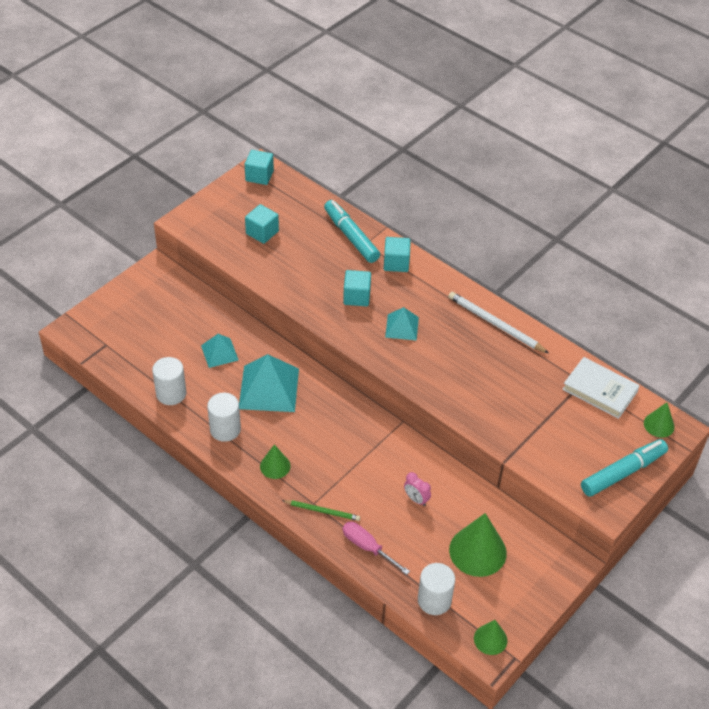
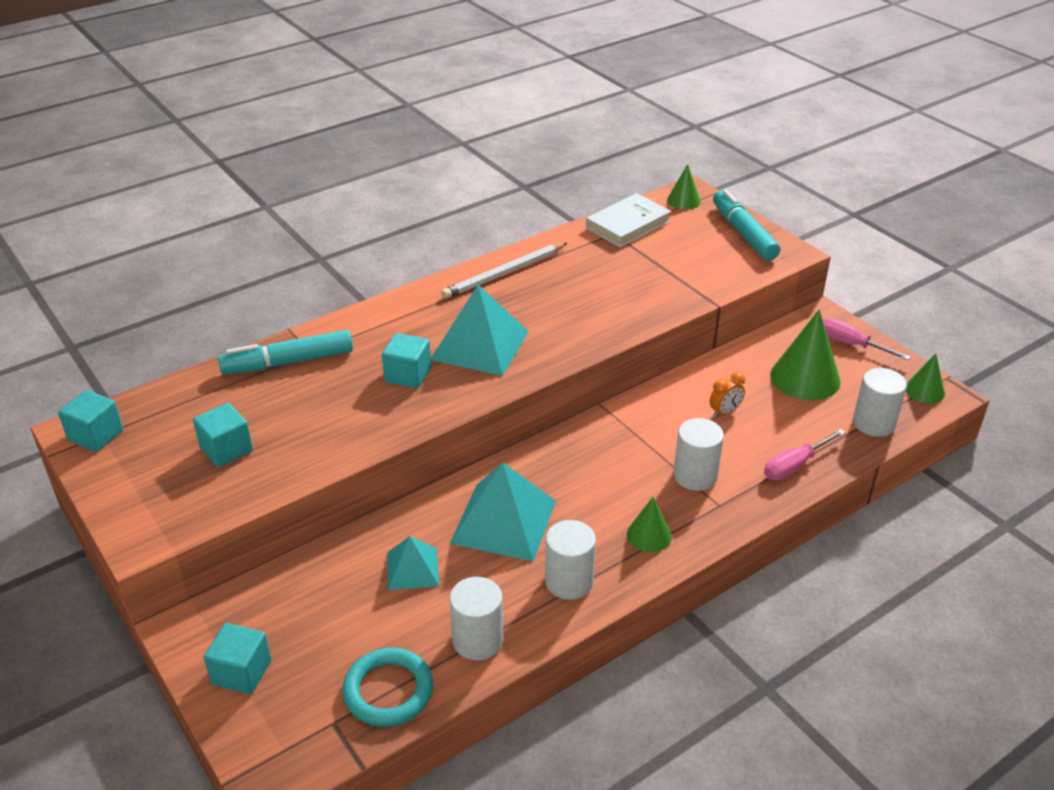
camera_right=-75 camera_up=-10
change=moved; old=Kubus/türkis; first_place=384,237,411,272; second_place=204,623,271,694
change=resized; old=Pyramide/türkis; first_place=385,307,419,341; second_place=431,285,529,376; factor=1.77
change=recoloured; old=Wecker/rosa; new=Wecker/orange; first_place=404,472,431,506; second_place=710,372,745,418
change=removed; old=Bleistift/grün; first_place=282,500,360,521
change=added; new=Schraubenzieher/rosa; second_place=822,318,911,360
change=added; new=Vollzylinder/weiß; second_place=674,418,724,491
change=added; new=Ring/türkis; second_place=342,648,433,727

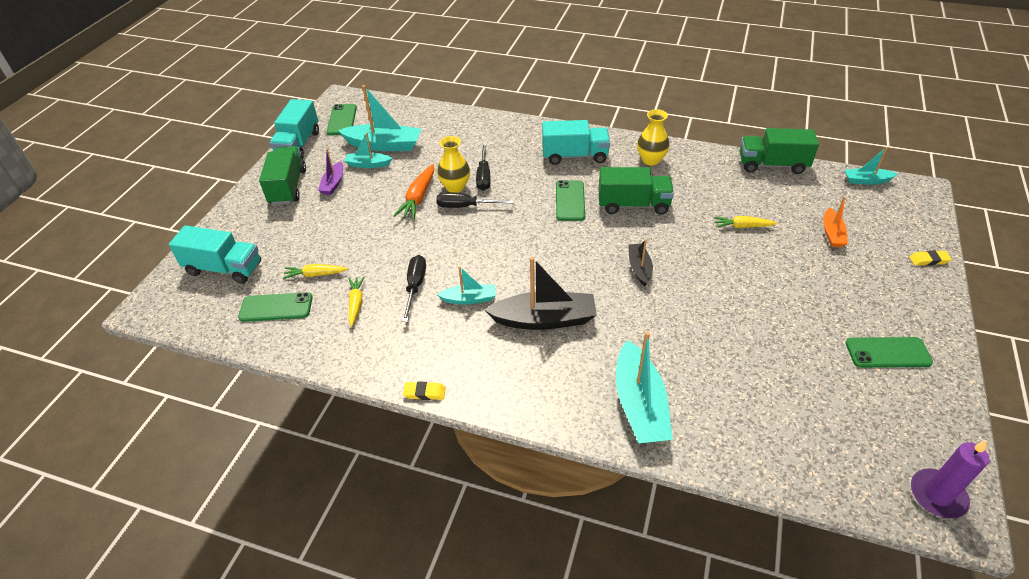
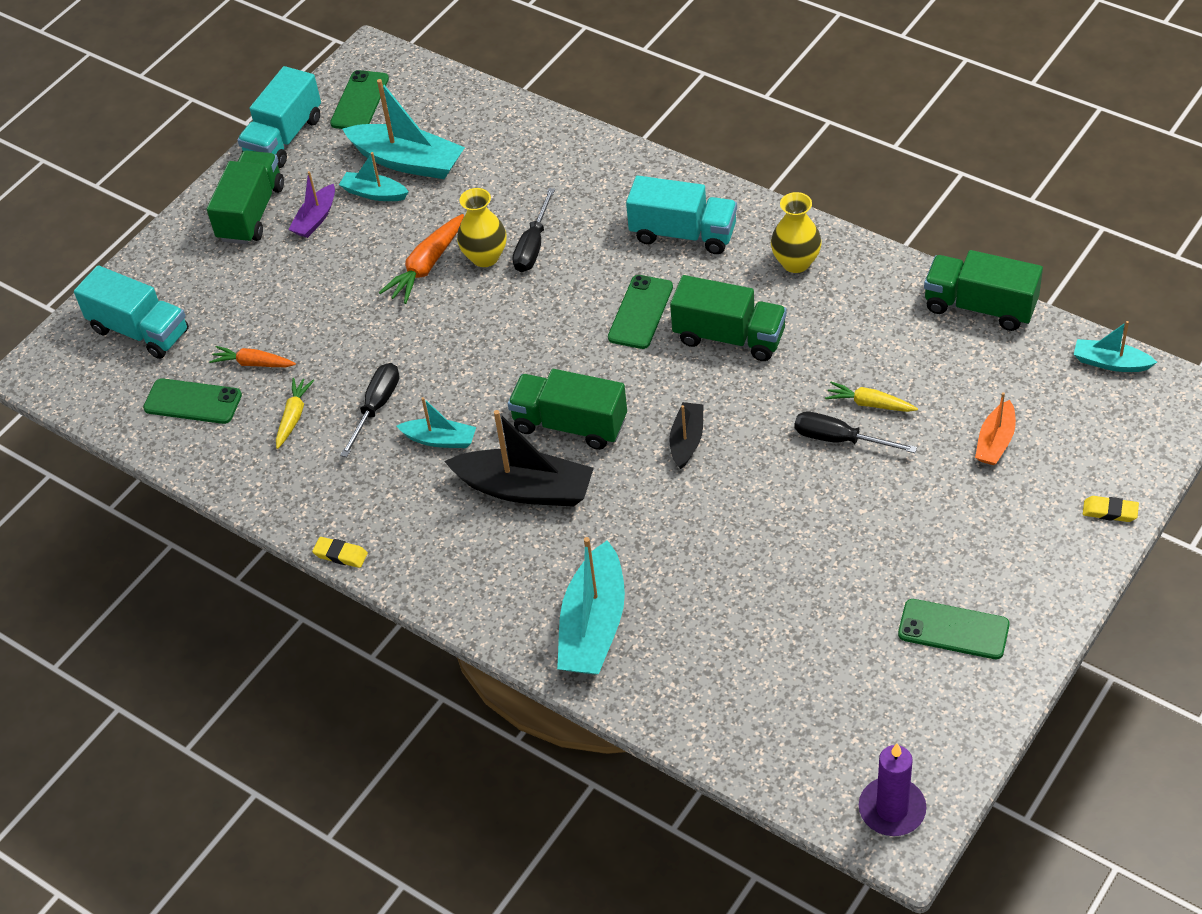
camera_right=20 camera_up=5
change=moved; old=Schraubenzieher/schwarz; first_place=436,192,514,208; second_place=795,411,917,453
change=recoloured; old=Karotte/gelb; new=Karotte/orange; first_place=283,264,348,279; second_place=209,346,296,367
change=added; new=Lastwagen/grün; second_place=508,369,627,450

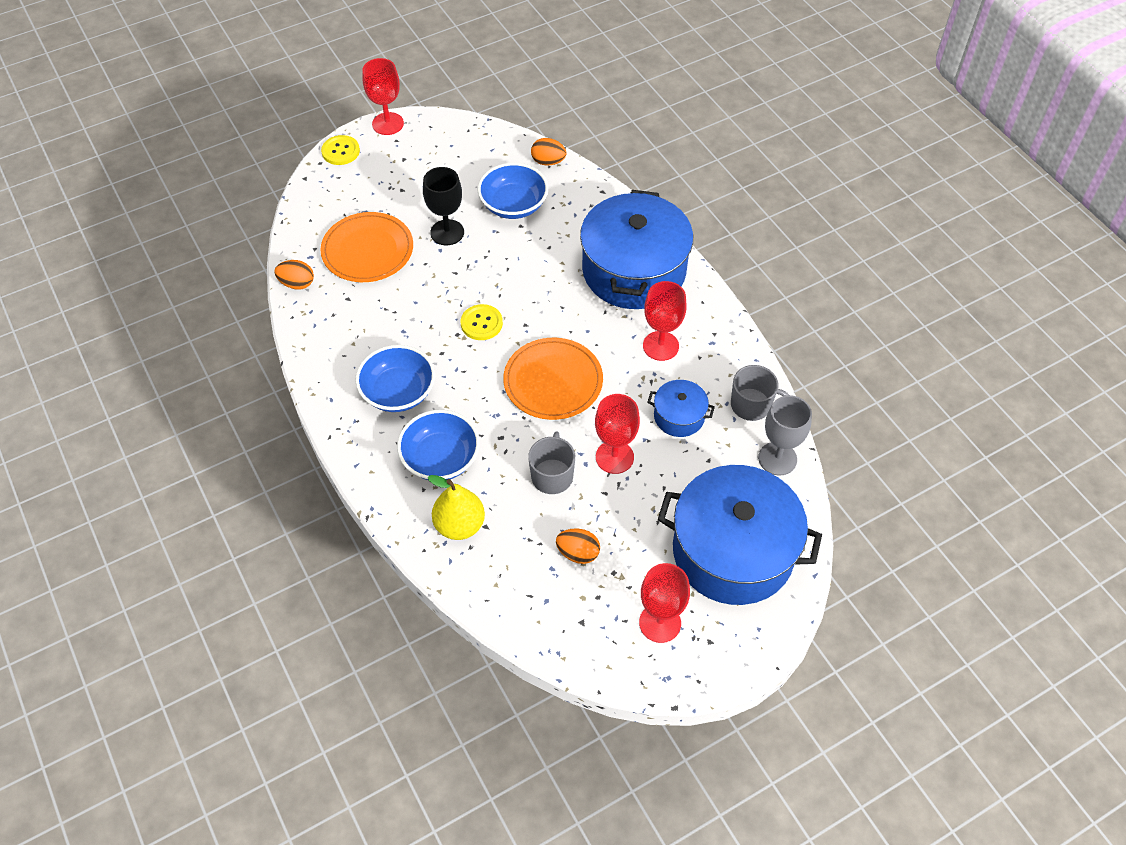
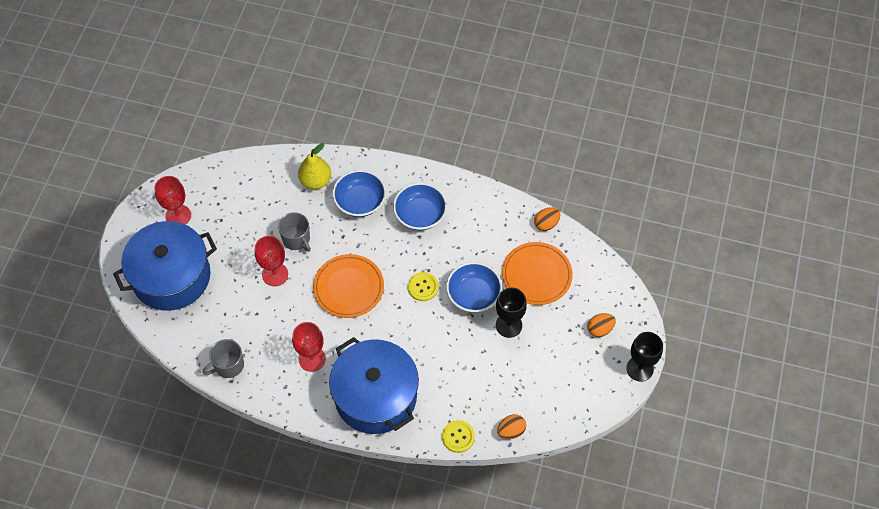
camera_right=135 camera_up=5
change=recoloured; old=Kelch/rot; new=Kelch/schwarz; first_place=362,58,404,135; second_place=626,332,663,382
change=moved; old=Knopf/gelb; first_place=321,135,360,165; second_place=442,420,475,453
change=moved; old=Schüssel/blau; first_place=478,163,548,219; second_place=446,262,502,312
change=removed; old=Kochtopf/blau; first_place=647,380,715,437
change=removed; old=Kelch/grau; first_place=758,395,812,475
change=moved; old=Ei/orange; first_place=556,528,600,564; second_place=587,313,616,337

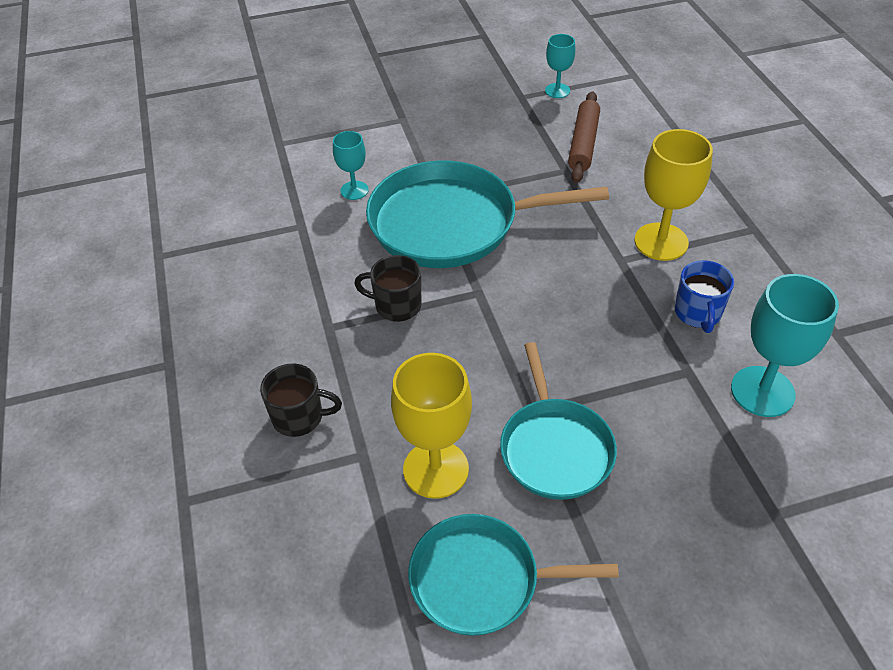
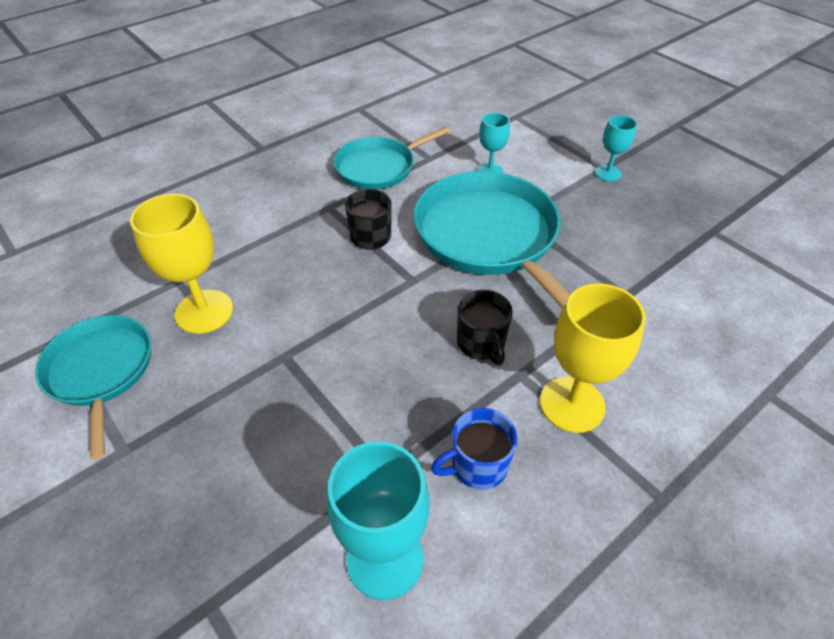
camera_right=65 camera_up=0
change=moved; old=Kelch/türkis; first_place=545,34,575,98; second_place=595,115,637,181
change=removed; old=Nudelholz/braun; first_place=568,91,600,183
change=moved; old=Pfanne/türkis; first_place=500,342,617,500; second_place=334,127,450,189
change=moved; old=Tasse/schwarz; first_place=260,363,342,437; second_place=457,290,513,365

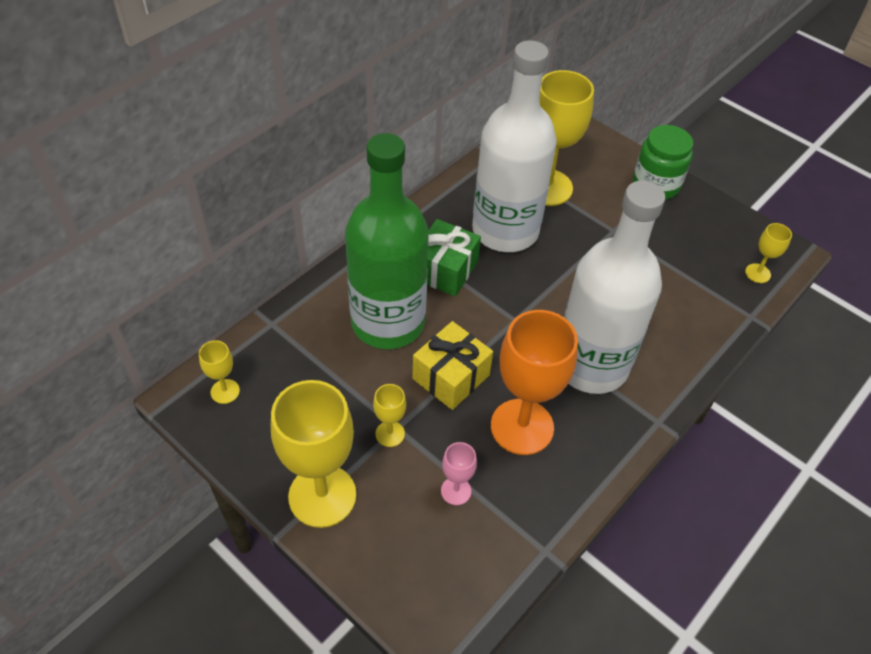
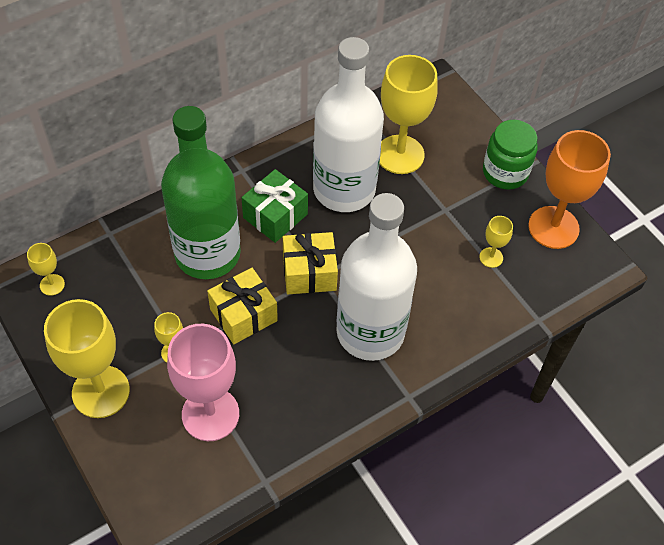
camera_right=15 camera_up=5
change=moved; old=Kelch/gelb; first_place=745,223,792,283; second_place=479,216,513,268
change=moved; old=Kelch/orange; first_place=491,310,578,455; second_place=528,130,611,249
change=resized; old=Kelch/rosa; first_place=441,442,477,505; second_place=167,324,239,441; factor=2.18
change=added; new=Geschenk/gelb; second_place=283,232,338,294

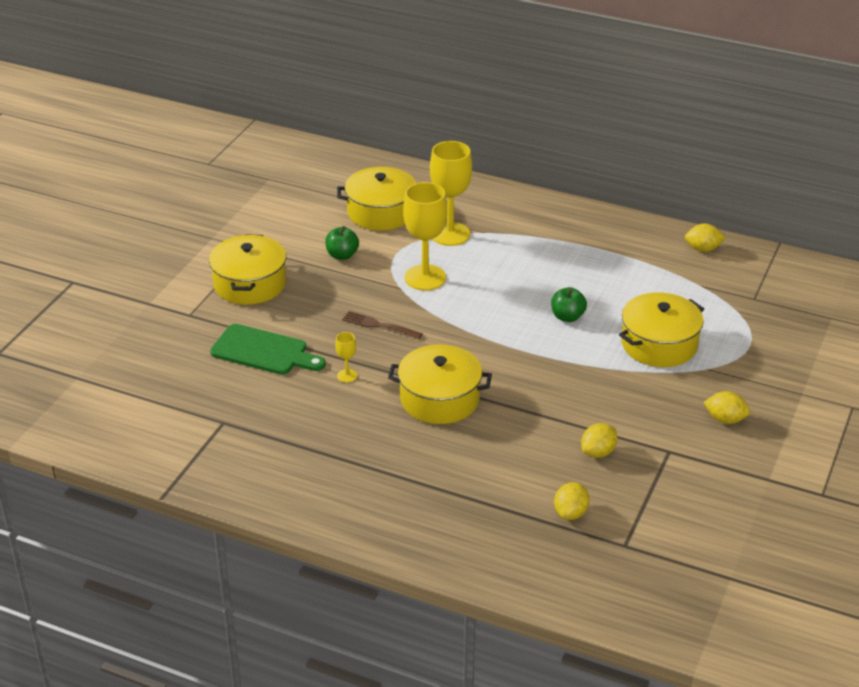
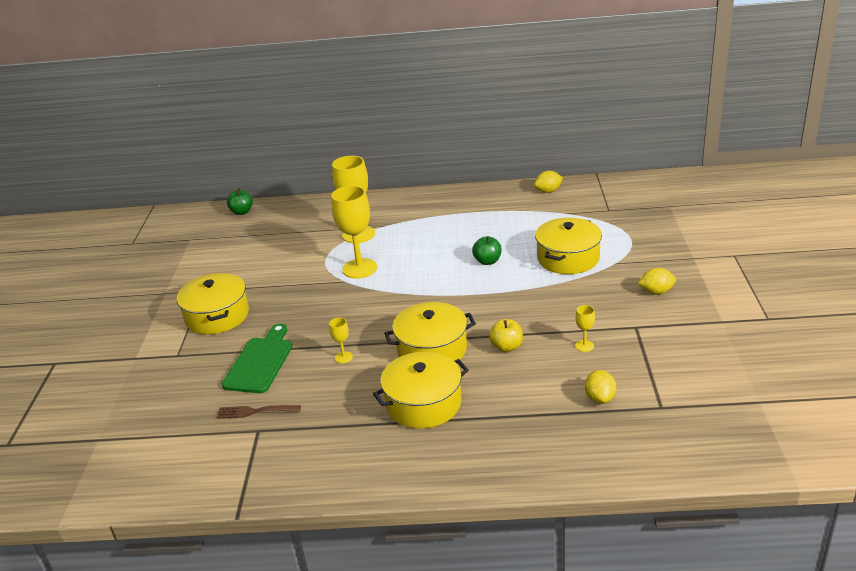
camera_right=-20 camera_up=-5
change=moved; old=Kochtopf/gelb; first_place=337,167,416,230; second_place=373,352,469,429
change=moved; old=Apfel/grün; first_place=325,226,359,260; second_place=227,188,253,215
change=moved; old=Gabel/braun; first_place=342,311,423,339; second_place=216,405,301,419
change=turned; old=Schneidebrett/grün; first_place=210,324,326,375; second_place=222,324,292,393; degrees=-75
change=replaced; old=Zitrone/gelb; new=Kelch/gelb; first_place=581,423,617,458; second_place=575,305,595,352
change=added; new=Apfel/gelb; second_place=489,319,523,352

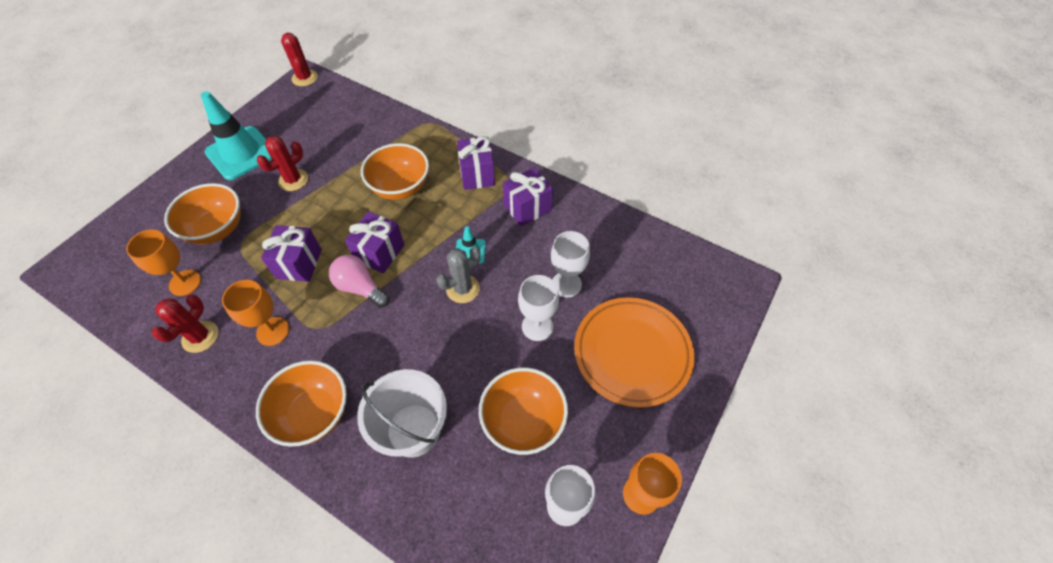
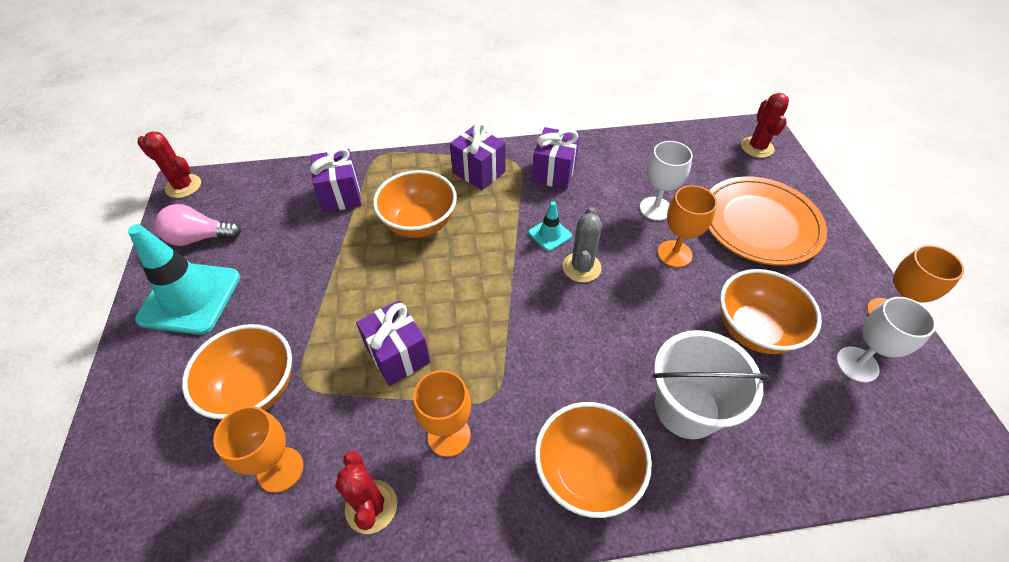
camera_right=-40 camera_up=-5
change=moved; old=Kaktus/rot; first_place=257,136,308,191; second_place=741,93,789,158
change=moved; old=Geschenk/lila; first_place=345,212,405,273; second_place=310,147,361,212
change=moved; old=Glühbirne/rosa; first_place=329,255,389,308; second_place=155,204,241,246
change=recoloured; old=Kelch/weiß; new=Kelch/orange; first_place=518,275,559,341; second_place=658,185,717,267

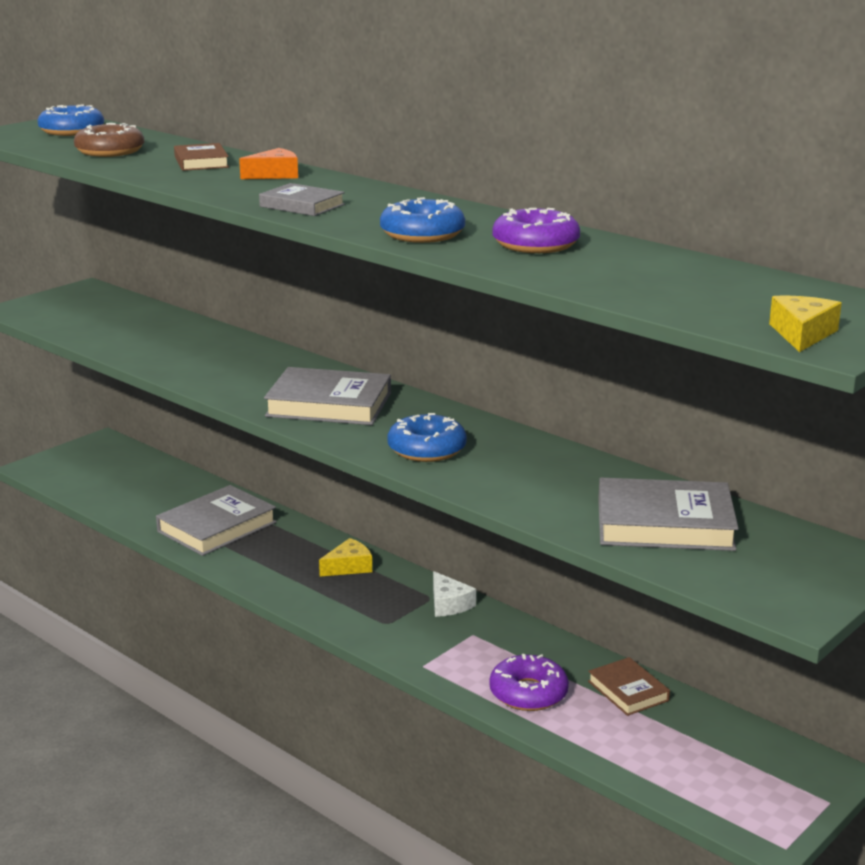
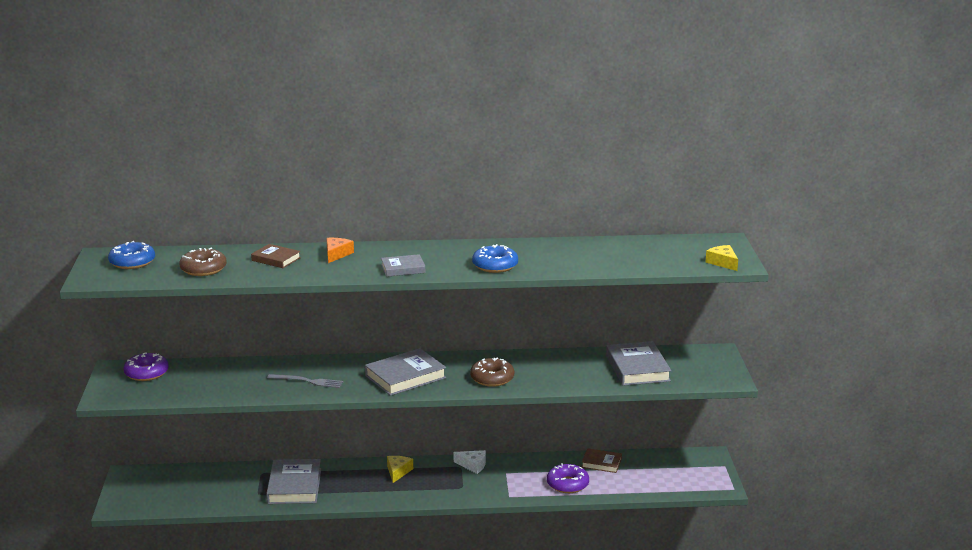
camera_right=-45 camera_up=0
change=moved; old=Donut/lila; first_place=493,208,580,253; second_place=124,352,169,381
change=recoloured; old=Donut/blau; new=Donut/braun; first_place=387,413,467,462; second_place=470,358,514,387
change=turned; old=Buch/grau; first_place=598,477,739,551; second_place=606,341,671,386; degrees=-60
change=added; new=Gabel/grau; second_place=267,374,343,388

